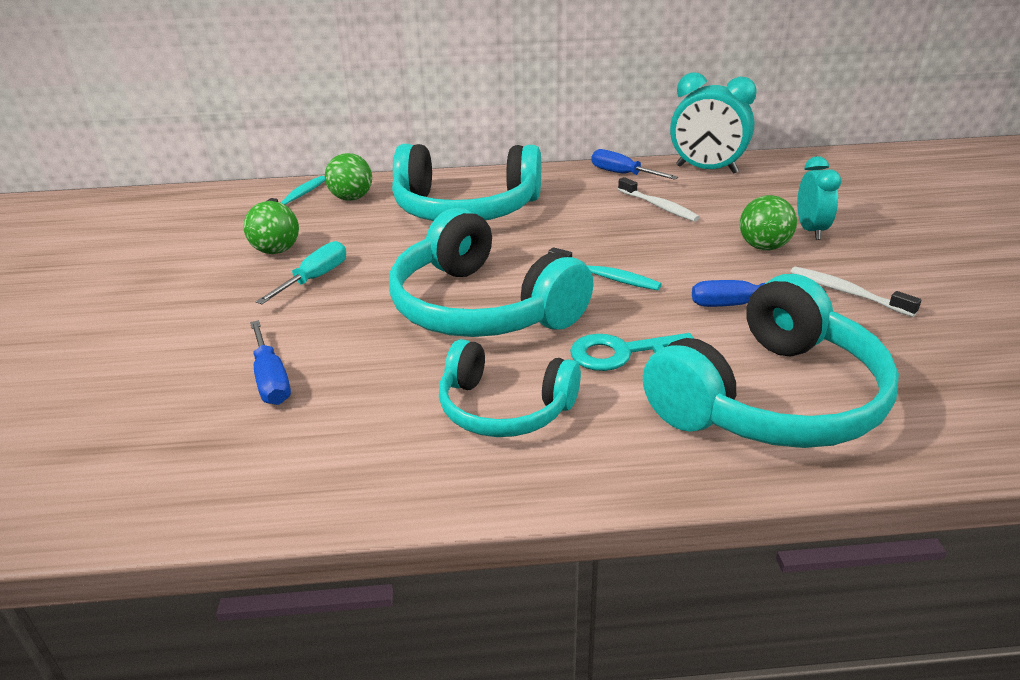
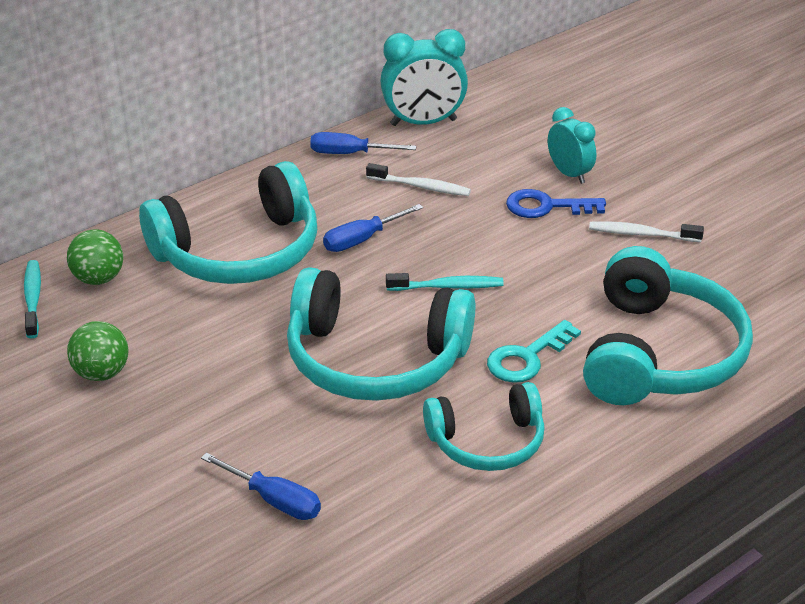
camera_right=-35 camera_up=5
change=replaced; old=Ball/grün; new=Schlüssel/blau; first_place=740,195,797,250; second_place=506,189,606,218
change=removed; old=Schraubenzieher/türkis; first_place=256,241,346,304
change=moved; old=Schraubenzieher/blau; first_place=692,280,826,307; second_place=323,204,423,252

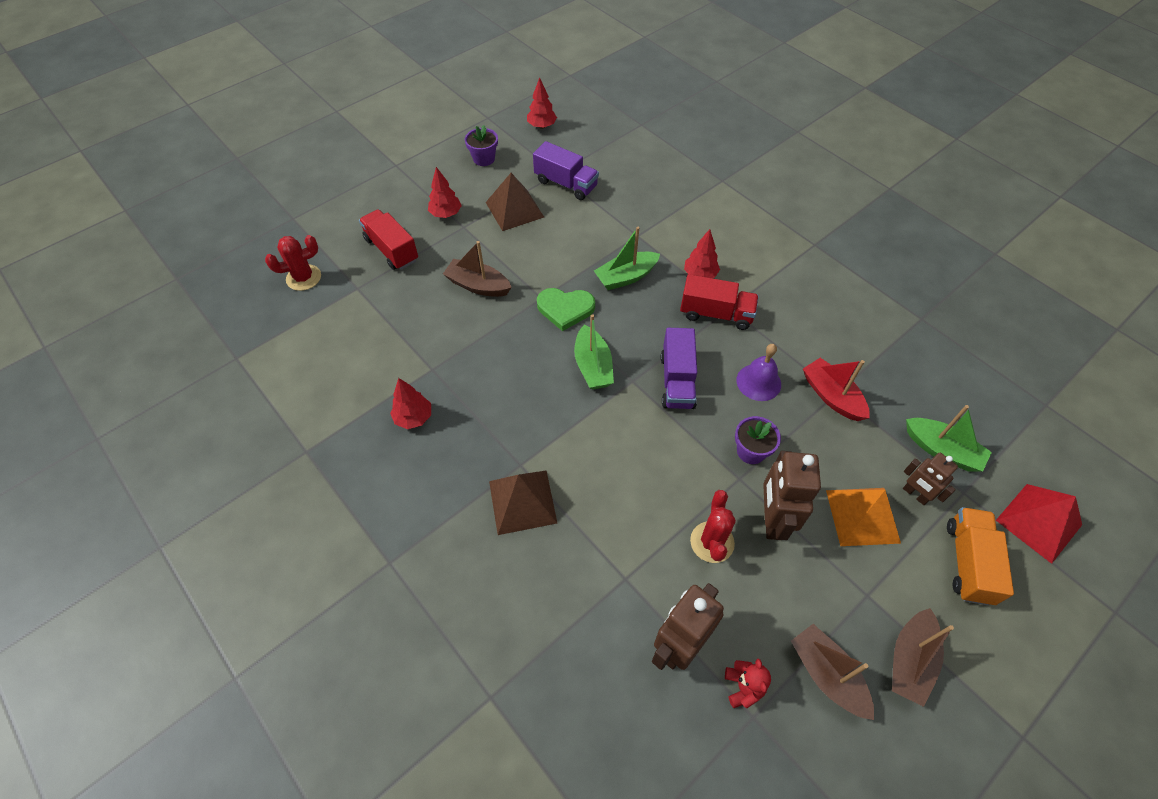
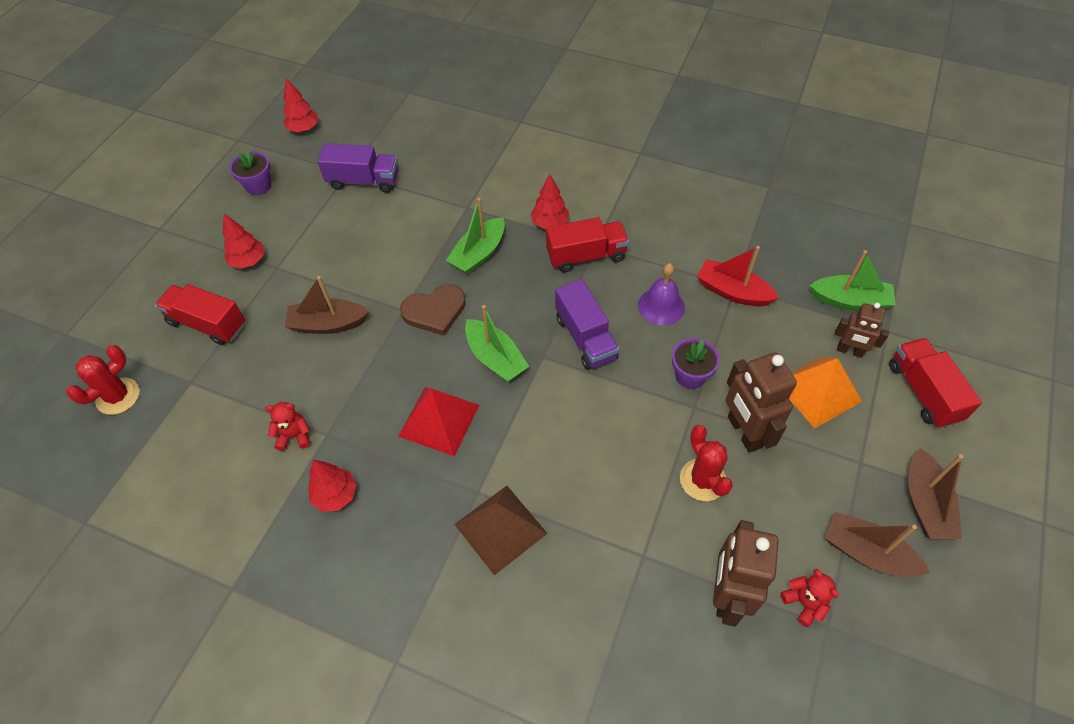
camera_right=-25 camera_up=0
change=removed; old=Pyramide/braun; first_place=486,173,544,231
change=recoloured; old=Herz/grün; new=Herz/braun; first_place=537,288,595,331; second_place=400,284,466,336
change=moved; old=Pyramide/rot; first_place=996,484,1082,564; second_place=398,387,480,456
change=recoloured; old=Lastwagen/orange; new=Lastwagen/rot; first_place=947,507,1014,605; second_place=889,338,982,428
change=added; new=Teddybär/rot; second_place=265,402,310,451

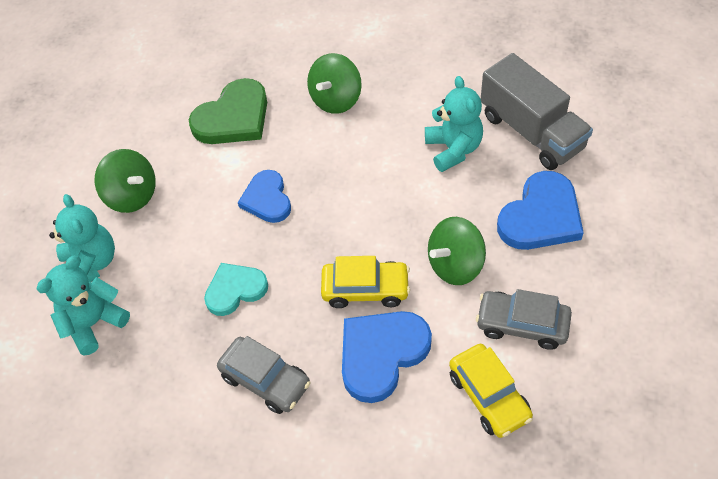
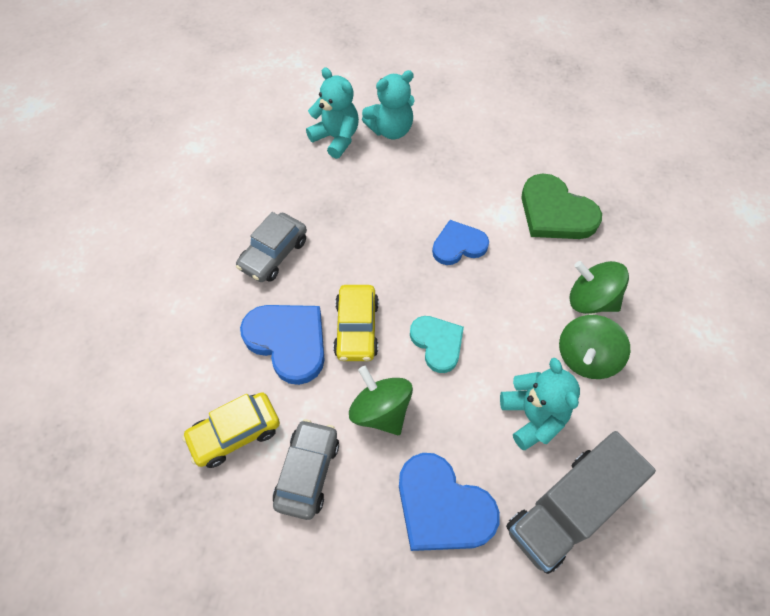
camera_right=85 camera_up=5
change=turned; old=Teddybär/türkis; first_place=425,76,483,172; second_place=500,358,580,450; degrees=-90
change=moved; old=Kreisel/grün; first_place=95,149,156,213; second_place=559,315,630,379
change=moved; old=Herz/türkis; first_place=204,263,268,316; second_place=410,316,464,373

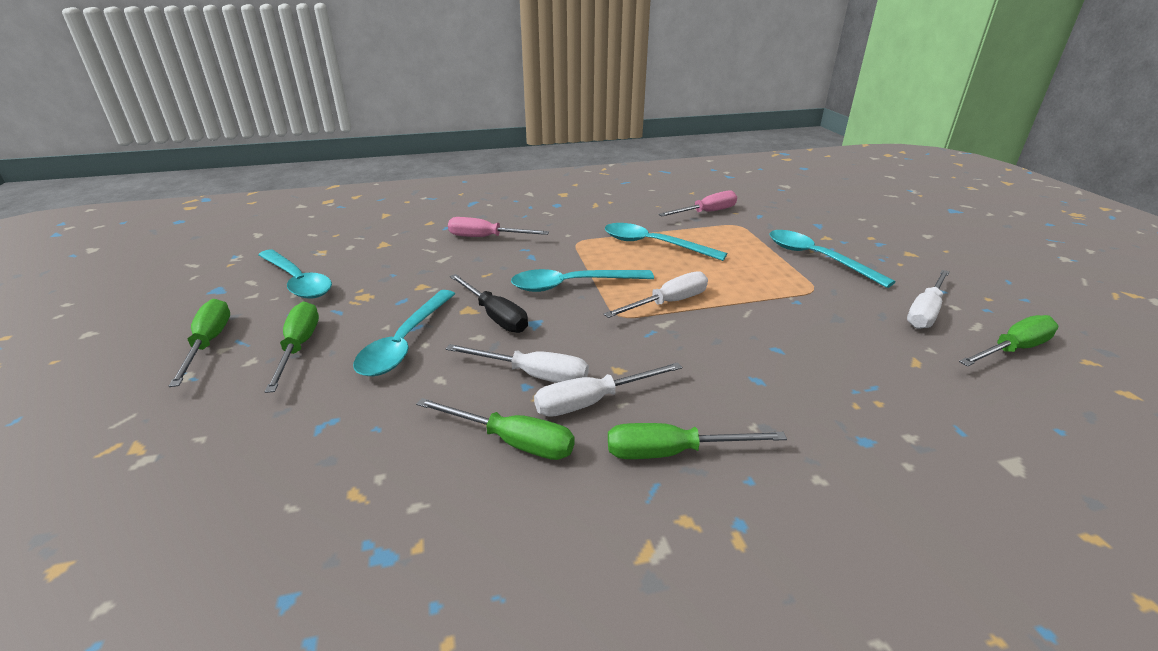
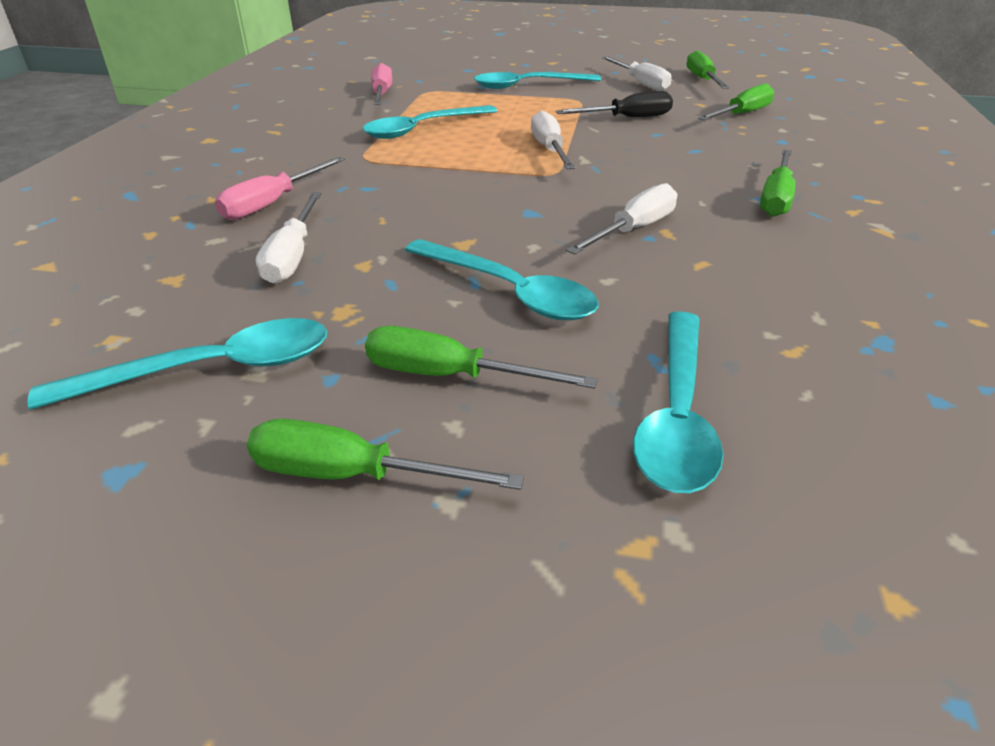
camera_right=-65 camera_up=5
change=moved; old=Löffel/türkis; first_place=511,269,654,292; second_place=633,311,723,493
change=moved; old=Schraubenzieher/schwarz; first_place=450,274,528,333; second_place=555,91,673,117
change=moved; old=Schraubenzieher/weiß; first_place=534,362,682,417; second_place=256,192,322,284
change=moved; old=Schraubenzieher/grün; first_place=416,398,575,460; second_place=698,83,774,120

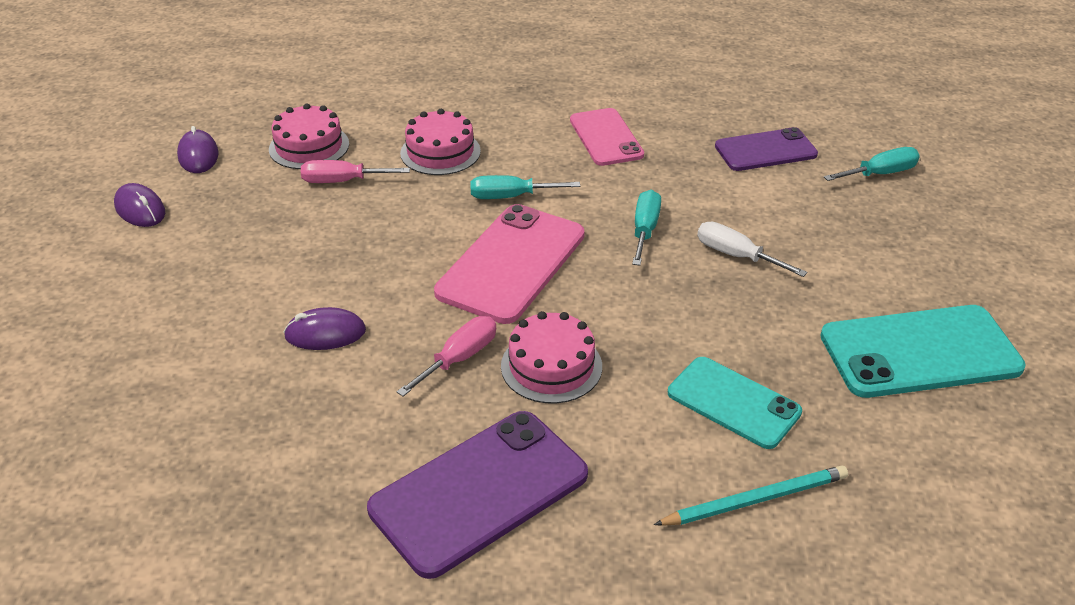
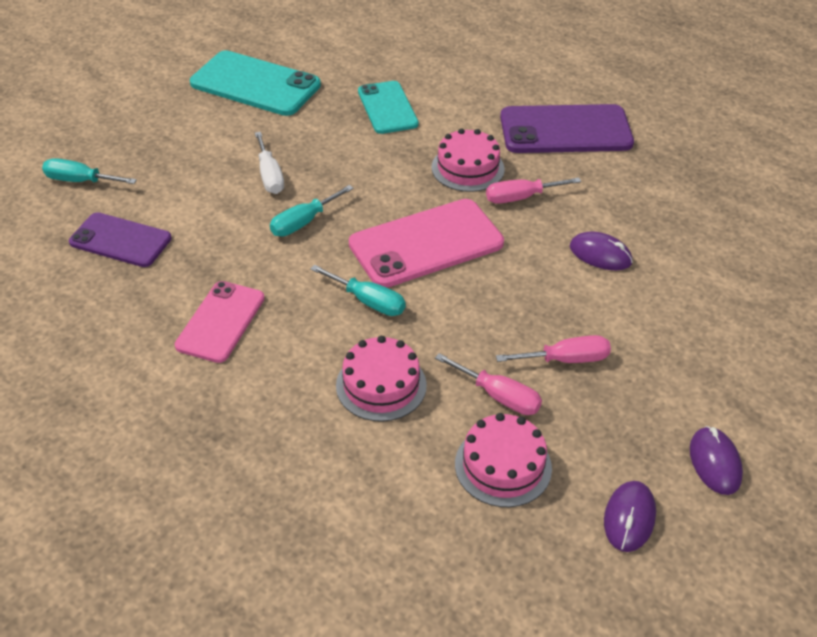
camera_right=-145 camera_up=5
change=removed; old=Bleistift/türkis; first_place=654,466,848,526
change=added; new=Schraubenzieher/rosa; second_place=496,335,611,363

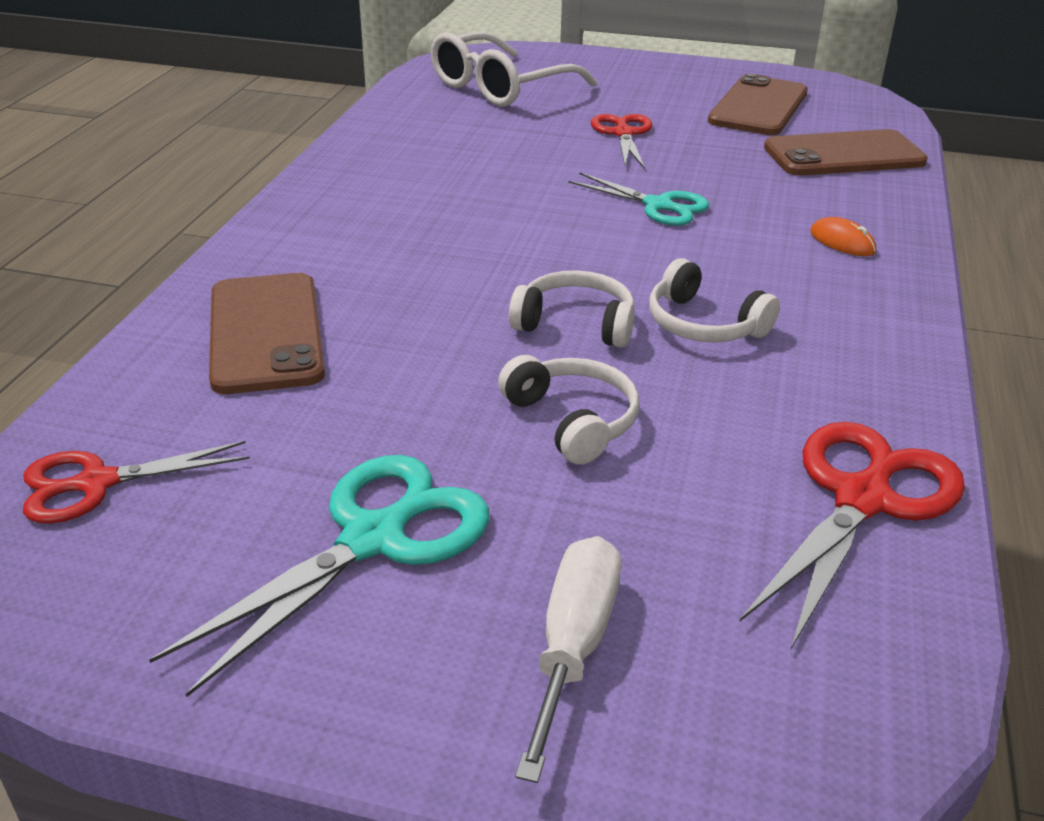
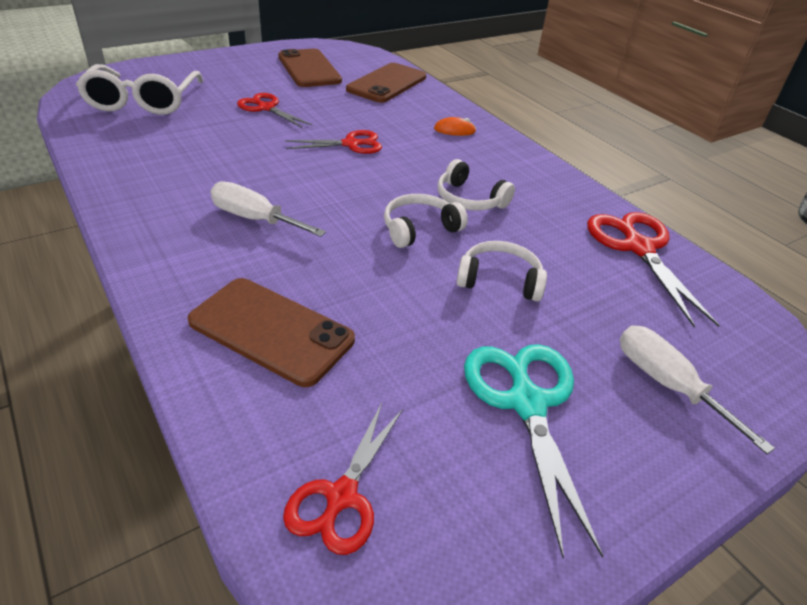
camera_right=-50 camera_up=5
change=recoloured; old=Schere/türkis; new=Schere/rot; first_place=568,172,709,226; second_place=285,130,382,154
change=turned; old=Kopfhörer/weiß; first_place=649,258,780,342; second_place=438,159,515,211; degrees=45
change=added; new=Schraubenzieher/weiß; second_place=211,181,326,237

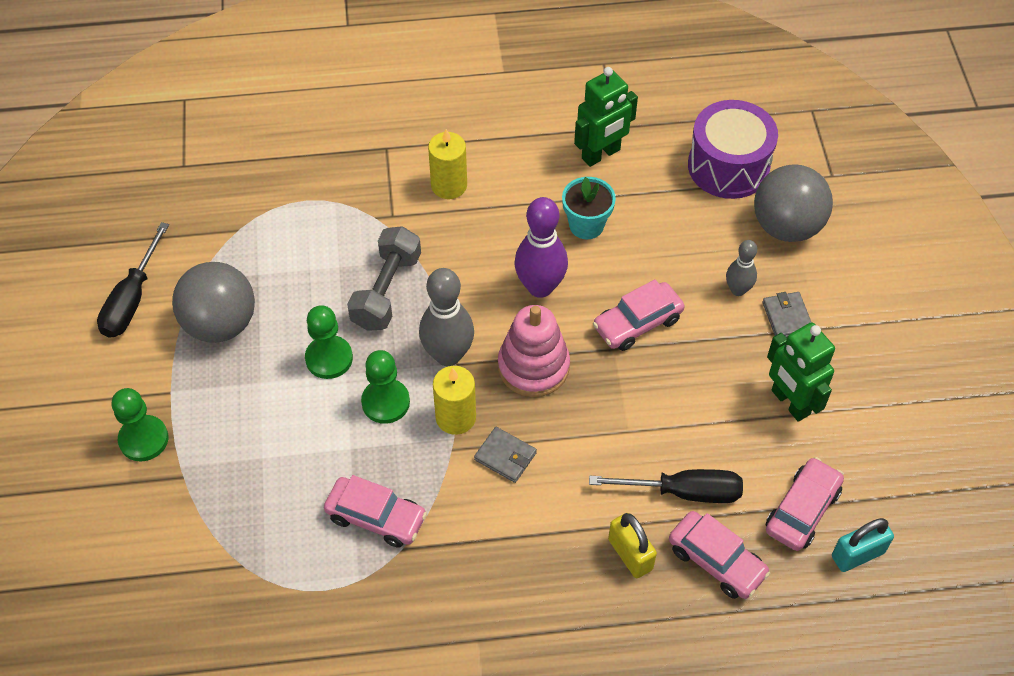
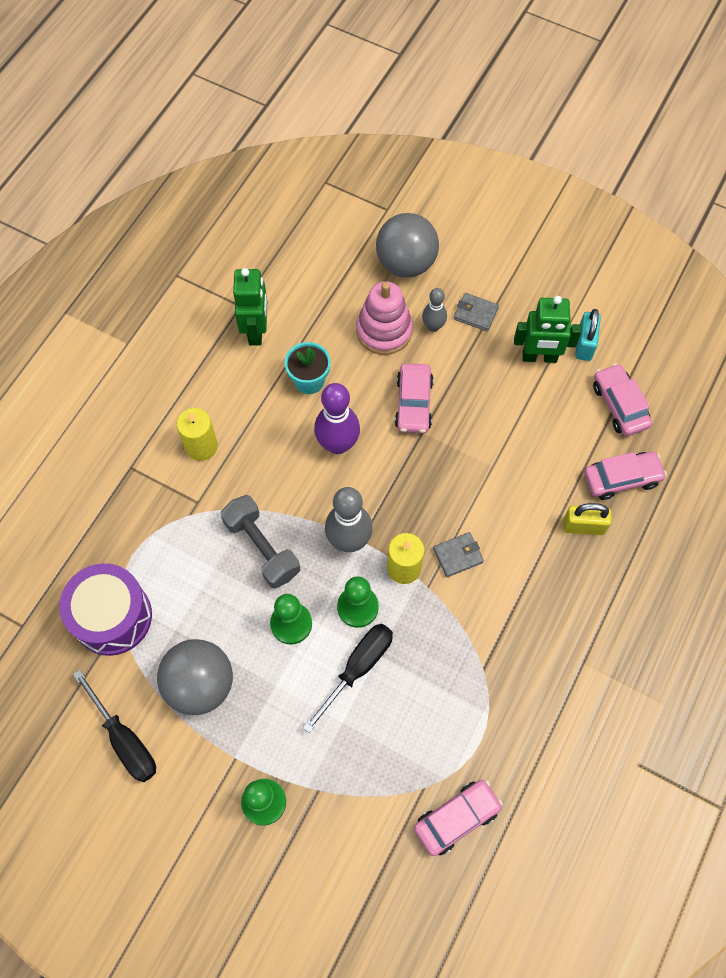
camera_right=-55 camera_up=10
change=moved; old=Trommel/lila; first_place=688,100,778,199; second_place=59,563,152,656
change=moved; old=Stapelspielzeug/rosa; first_place=498,305,570,397; second_place=356,281,413,355
change=moved; old=Schraubenzieher/schwarz; first_place=589,469,743,503; second_place=303,624,393,733
change=moved; old=Auto/rosa; first_place=324,475,427,548; second_place=414,780,503,856
change=moved; old=Vorhängeschloss/türkis; first_place=832,518,894,572; second_place=575,309,601,361

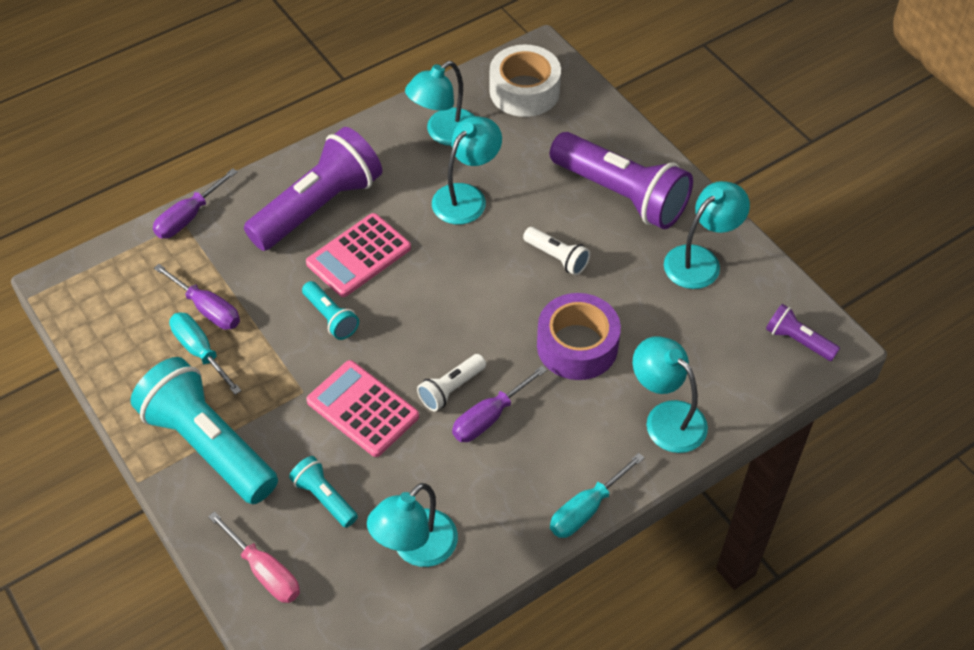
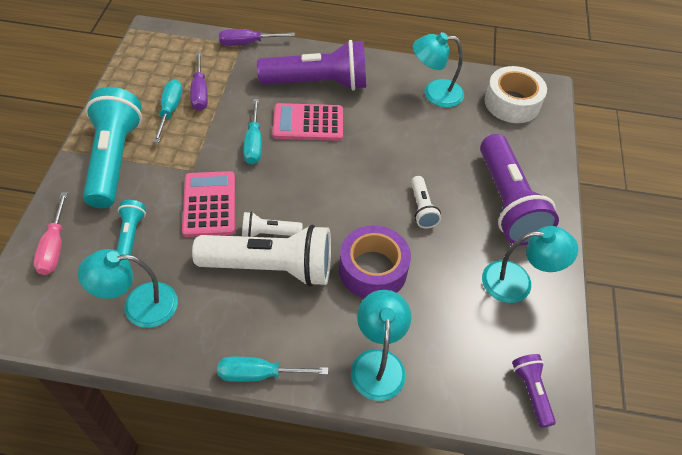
camera_right=40 camera_up=0
change=removed; old=Lampe/türkis; first_place=432,116,502,224
change=replaced; old=Taschenlampe/türkis; new=Schraubenzieher/türkis; first_place=302,281,359,340; second_place=243,99,262,164
change=replaced; old=Schraubenzieher/lila; new=Taschenlampe/weiß; first_place=452,366,547,442; second_place=192,224,331,287

